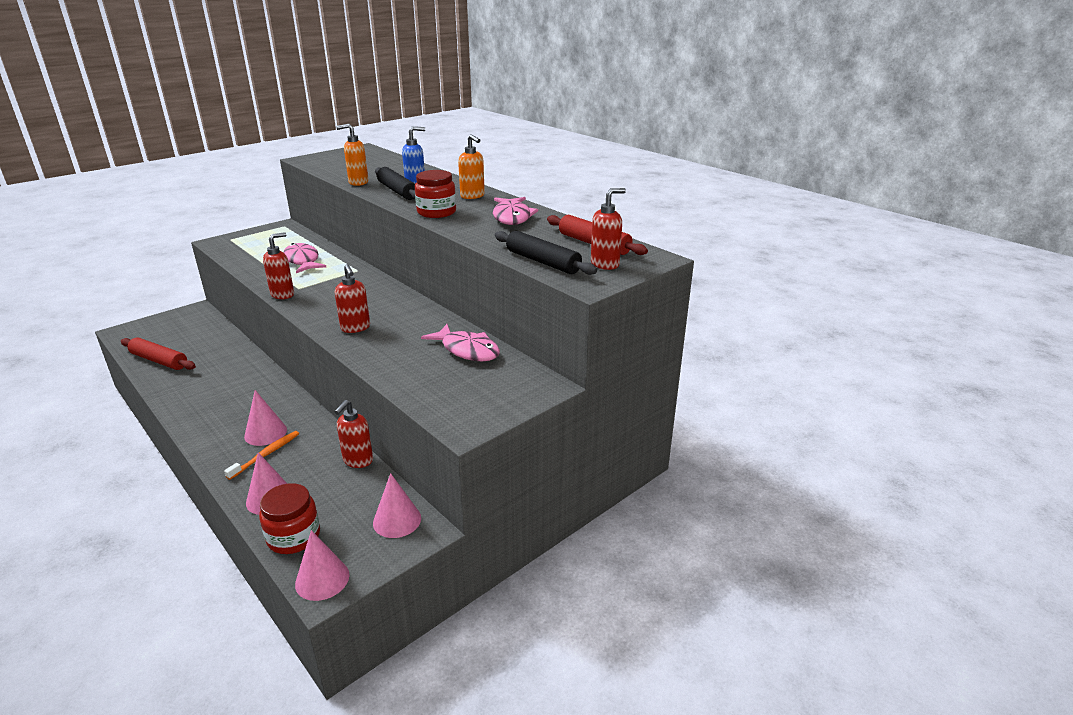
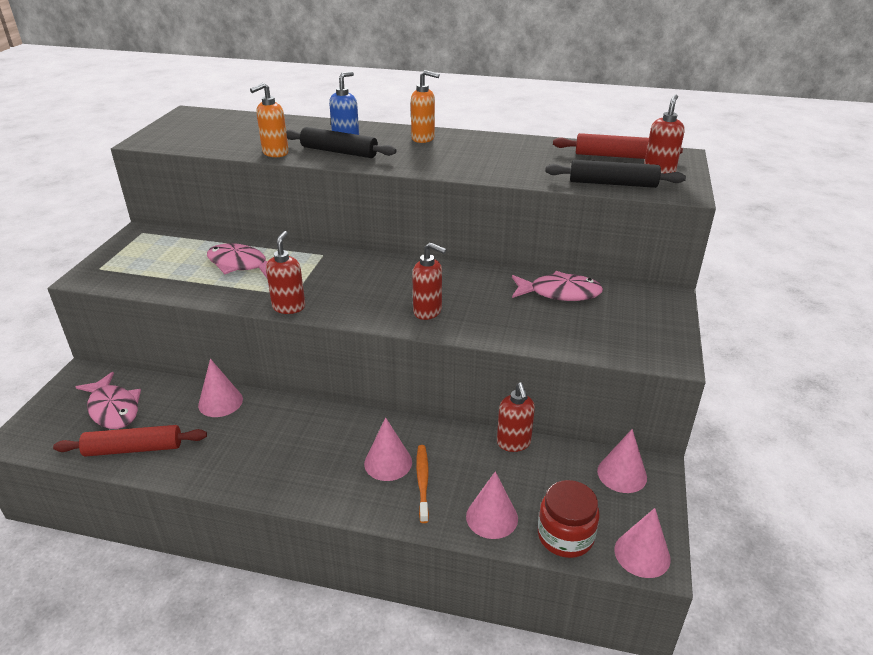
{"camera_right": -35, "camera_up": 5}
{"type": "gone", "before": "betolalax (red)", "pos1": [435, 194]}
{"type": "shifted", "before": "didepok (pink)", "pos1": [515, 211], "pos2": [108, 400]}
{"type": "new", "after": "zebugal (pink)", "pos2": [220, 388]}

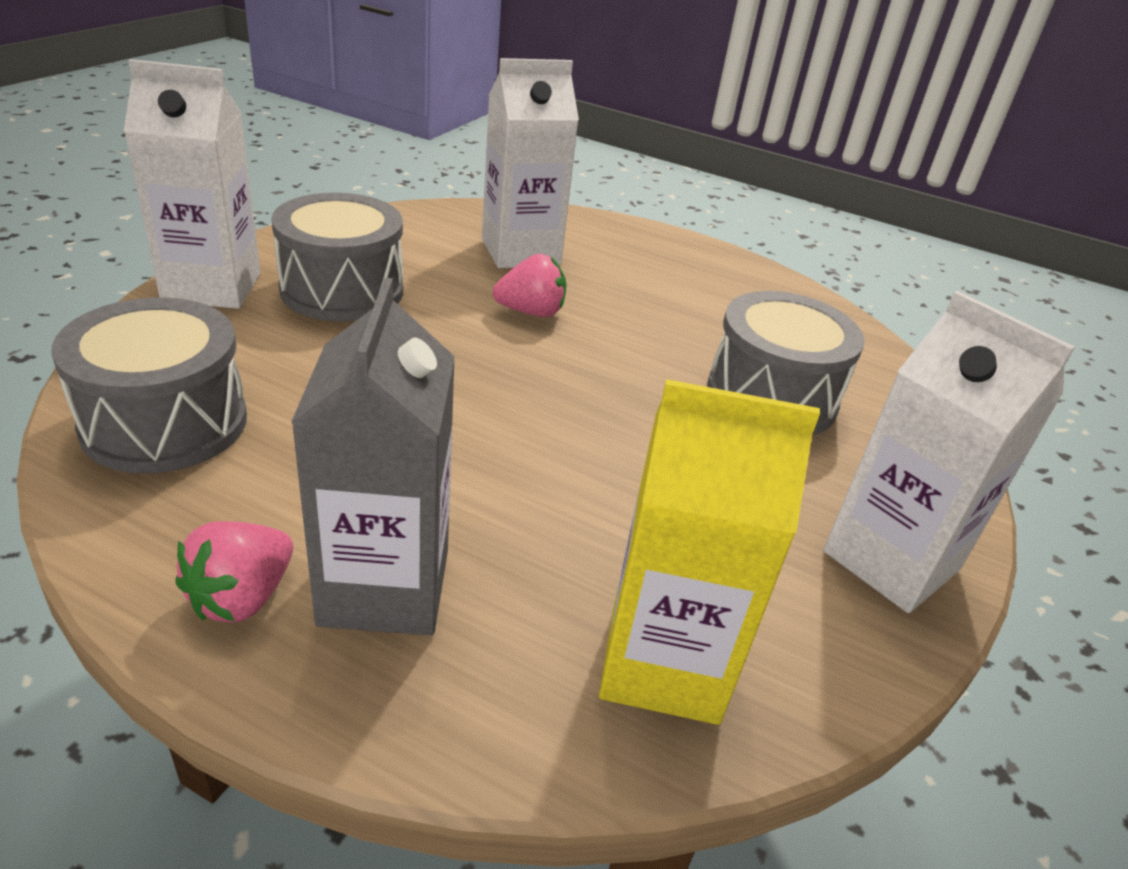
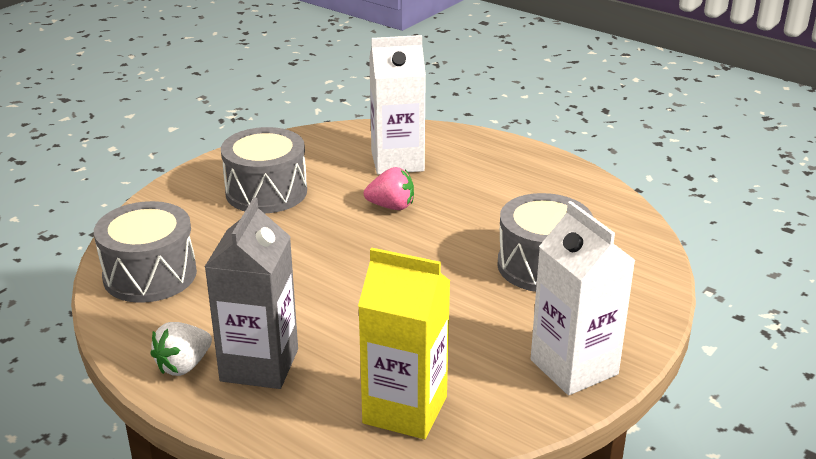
{"camera_right": 15, "camera_up": -5}
{"type": "gone", "before": "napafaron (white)", "pos1": [192, 184]}
{"type": "repainted", "before": "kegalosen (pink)", "after": "kegalosen (white)", "pos1": [234, 572], "pos2": [181, 349]}

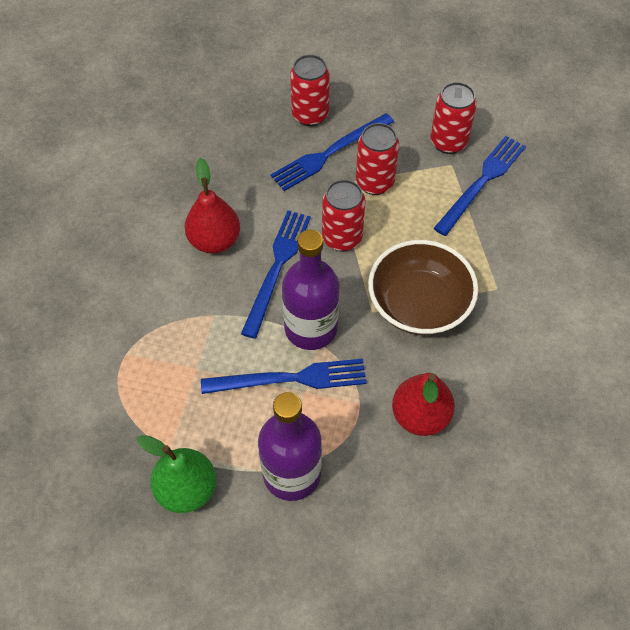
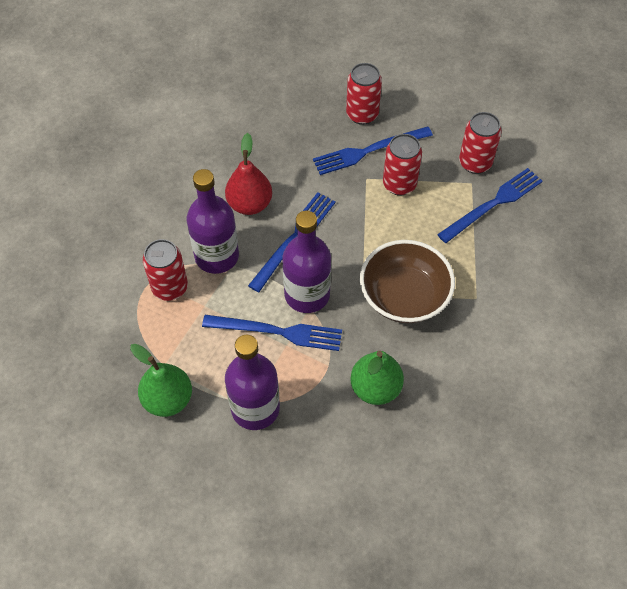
{"camera_right": 15, "camera_up": 0}
{"type": "shifted", "before": "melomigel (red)", "pos1": [344, 215], "pos2": [165, 270]}
{"type": "repainted", "before": "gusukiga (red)", "after": "gusukiga (green)", "pos1": [423, 404], "pos2": [377, 378]}
{"type": "new", "after": "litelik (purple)", "pos2": [213, 221]}

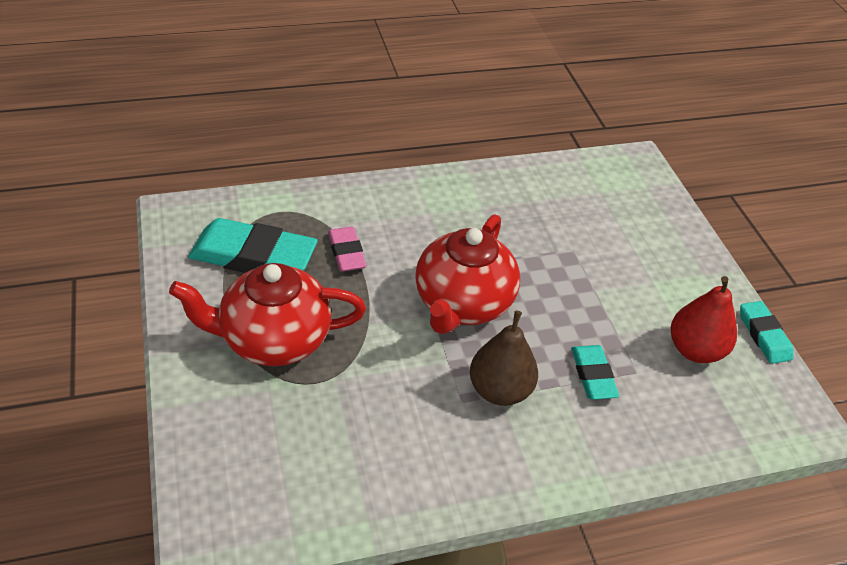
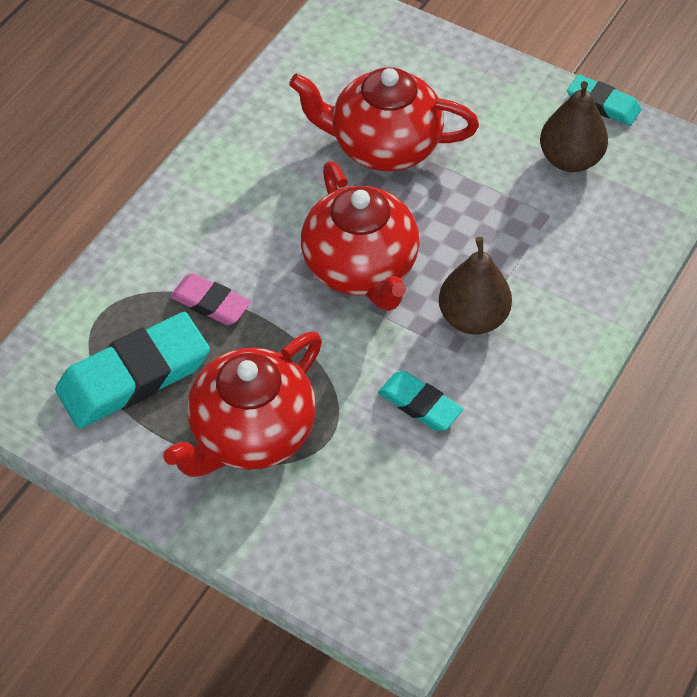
{"camera_right": -40, "camera_up": 10}
{"type": "repainted", "before": "gusukiga (red)", "after": "gusukiga (brown)", "pos1": [704, 319], "pos2": [574, 126]}
{"type": "shifted", "before": "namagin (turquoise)", "pos1": [595, 372], "pos2": [420, 401]}
{"type": "new", "after": "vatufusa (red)", "pos2": [384, 119]}

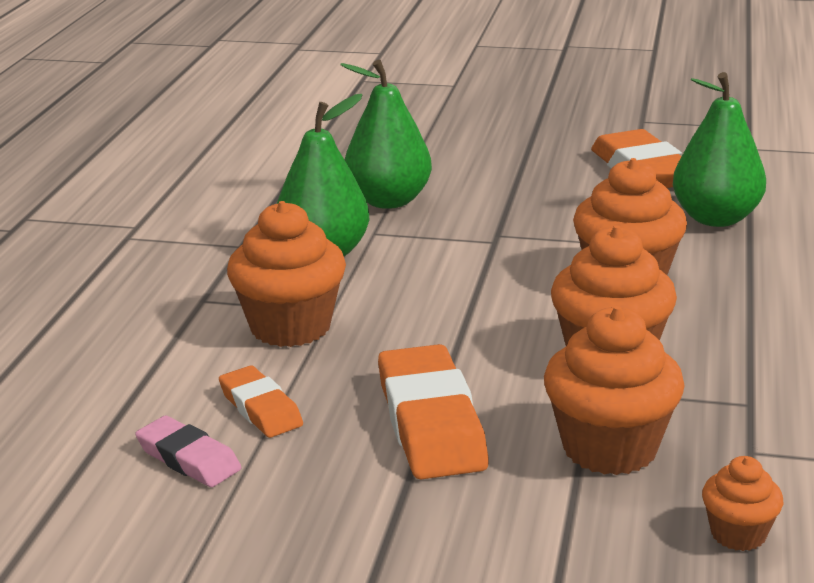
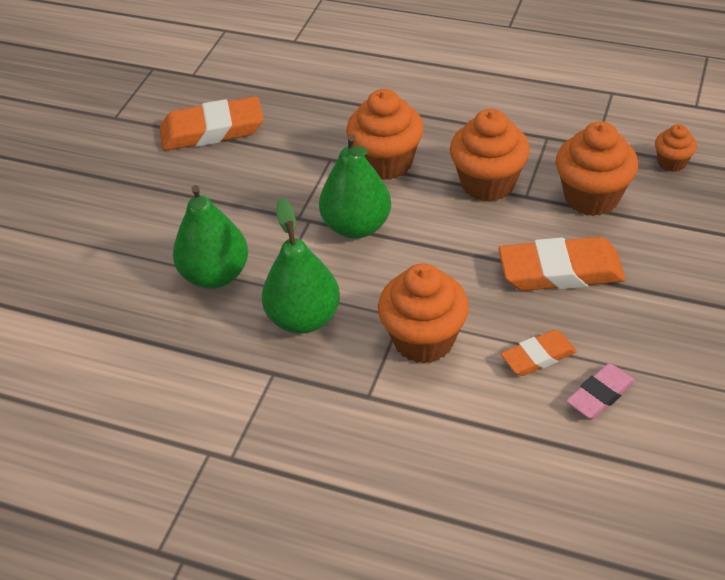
{"camera_right": -80, "camera_up": 20}
{"type": "shifted", "before": "gusukiga (green)", "pos1": [719, 149], "pos2": [355, 187]}

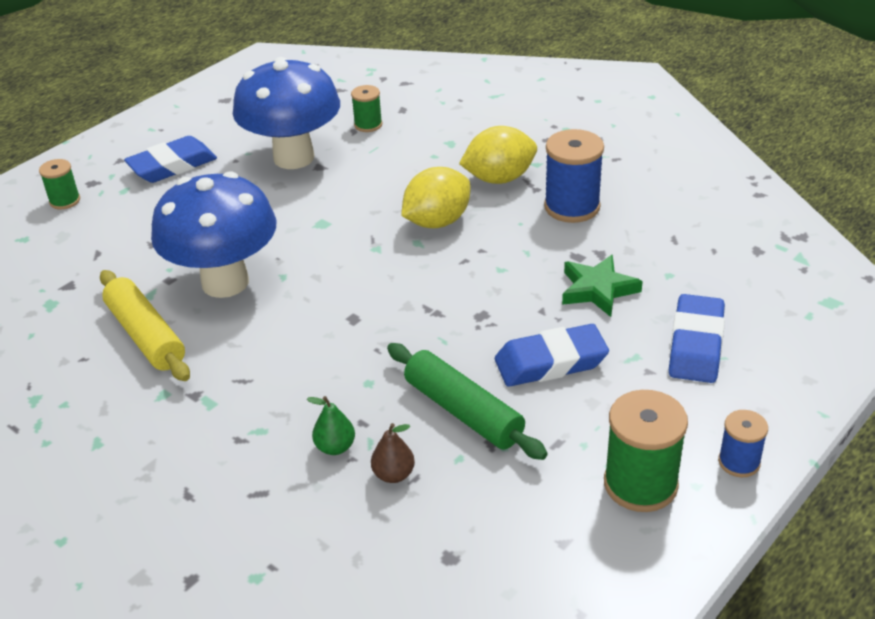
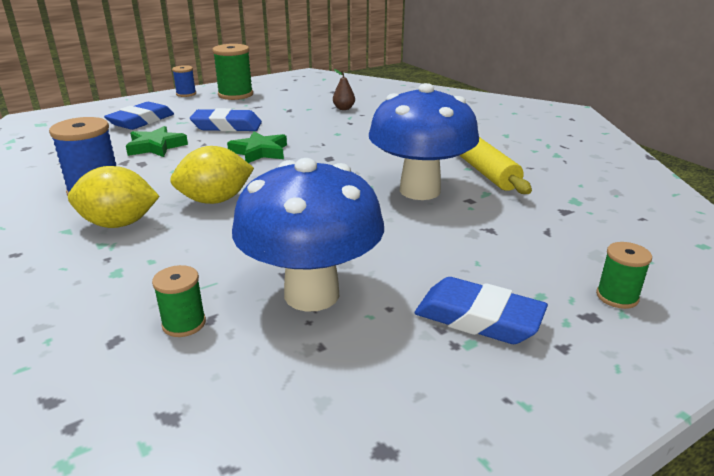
{"camera_right": -165, "camera_up": -10}
{"type": "rotated", "before": "namagin (blue)", "pos1": [170, 159], "pos2": [481, 310], "turn": 45}
{"type": "gone", "before": "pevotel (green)", "pos1": [467, 401]}
{"type": "gone", "before": "gusukiga (green)", "pos1": [331, 425]}
{"type": "new", "after": "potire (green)", "pos2": [257, 147]}

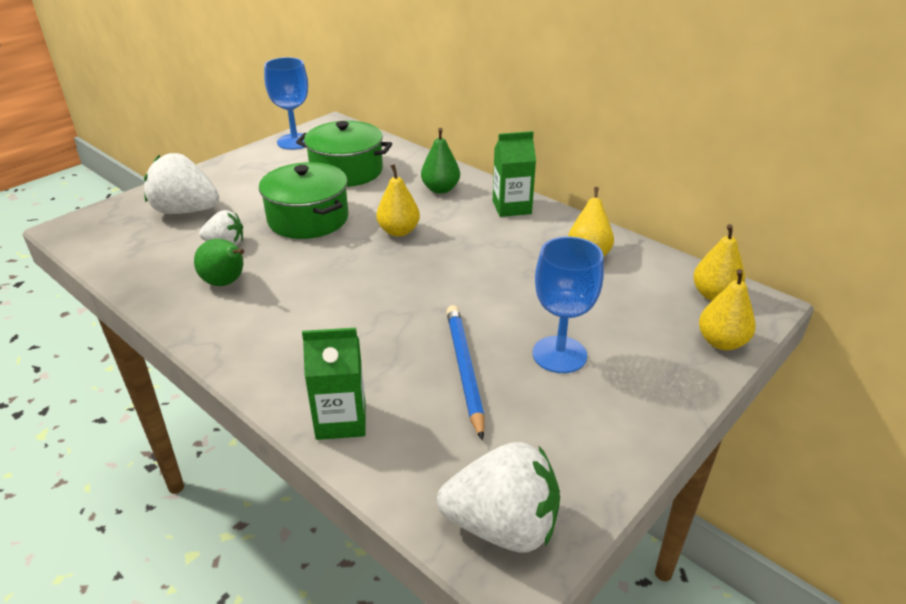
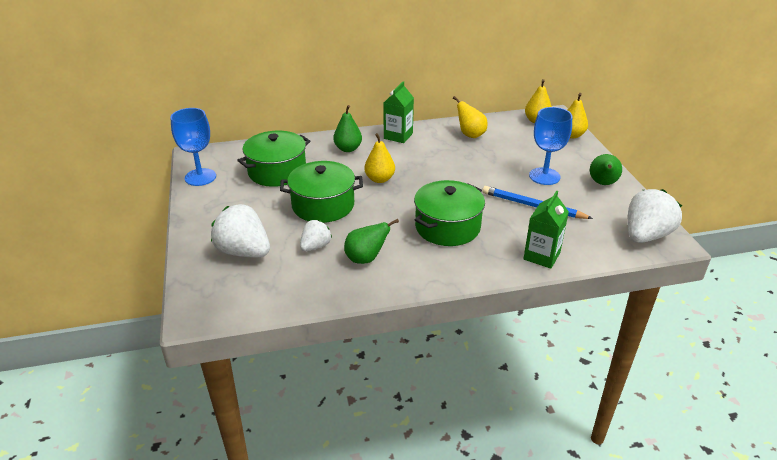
{"camera_right": -55, "camera_up": 0}
{"type": "rotated", "before": "kegalosen (white)", "pos1": [181, 183], "pos2": [240, 230], "turn": 75}
{"type": "new", "after": "gusukiga (green)", "pos2": [606, 169]}
{"type": "new", "after": "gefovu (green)", "pos2": [449, 213]}

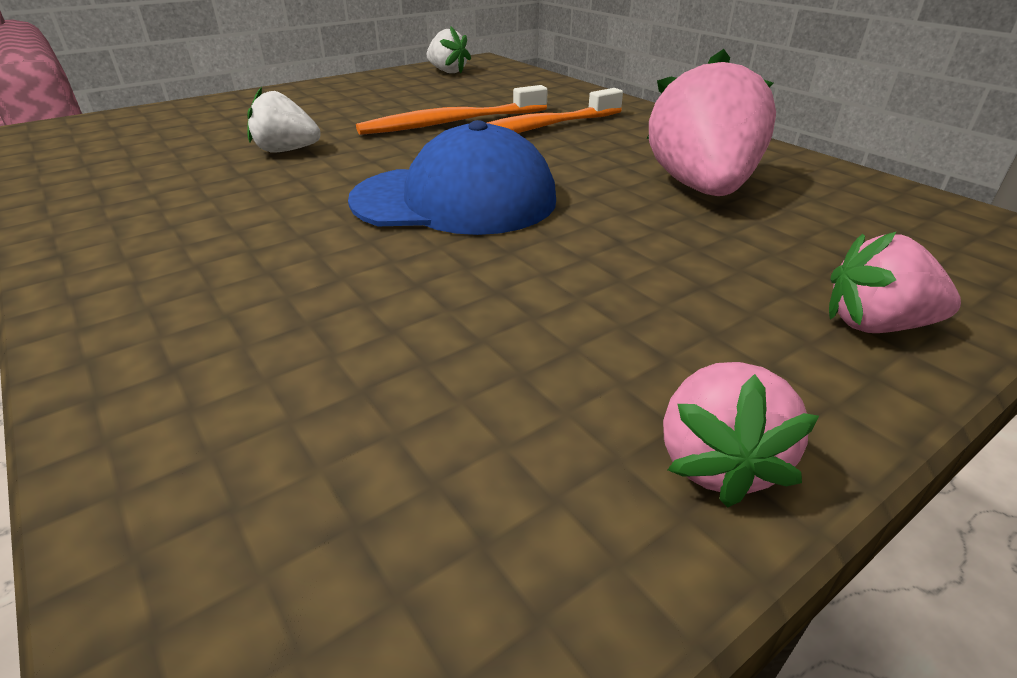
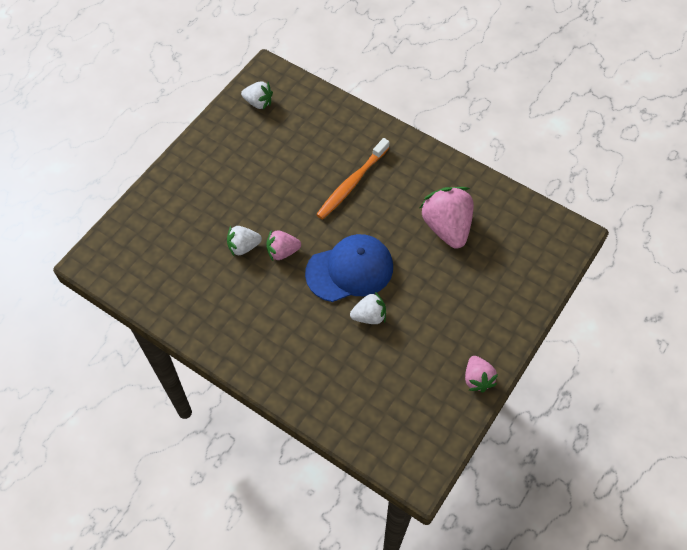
{"camera_right": -20, "camera_up": 25}
{"type": "gone", "before": "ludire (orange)", "pos1": [452, 110]}
{"type": "shifted", "before": "kegalosen (pink)", "pos1": [895, 282], "pos2": [283, 245]}
{"type": "new", "after": "kegalosen (white)", "pos2": [368, 308]}

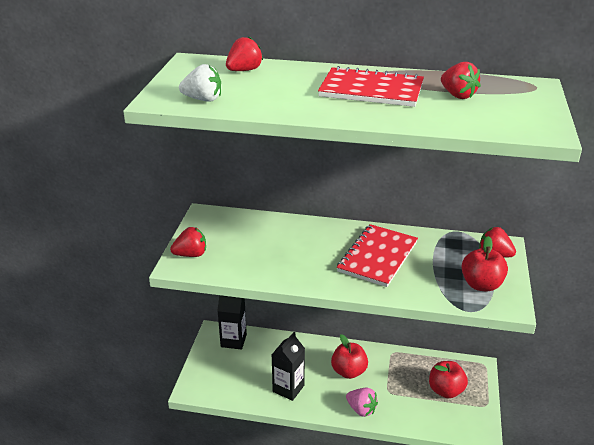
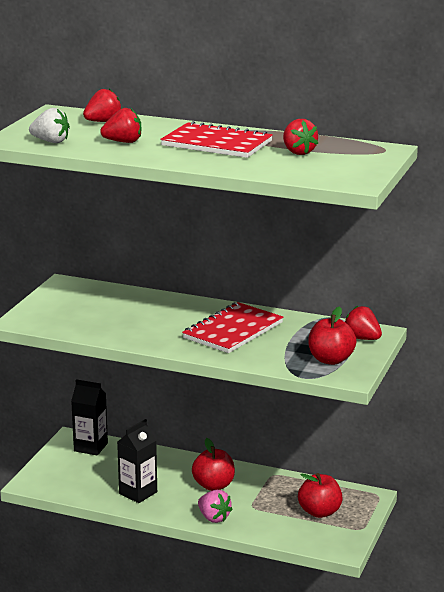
{"camera_right": 10, "camera_up": -10}
{"type": "shifted", "before": "kegalosen (red)", "pos1": [188, 242], "pos2": [120, 125]}

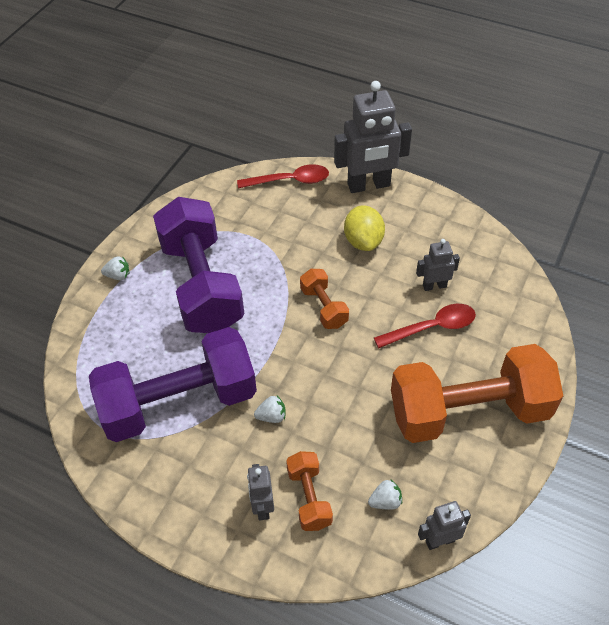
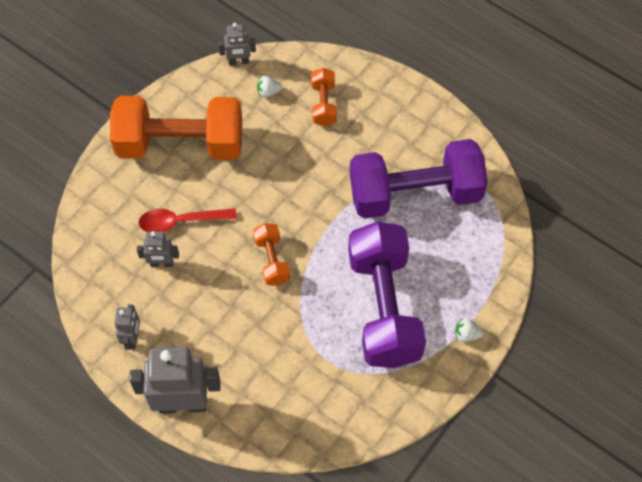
{"camera_right": -170, "camera_up": 10}
{"type": "gone", "before": "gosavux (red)", "pos1": [283, 176]}
{"type": "gone", "before": "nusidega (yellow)", "pos1": [364, 228]}
{"type": "gone", "before": "kegalosen (white)", "pos1": [269, 409]}
{"type": "shifted", "before": "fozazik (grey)", "pos1": [260, 492], "pos2": [127, 327]}

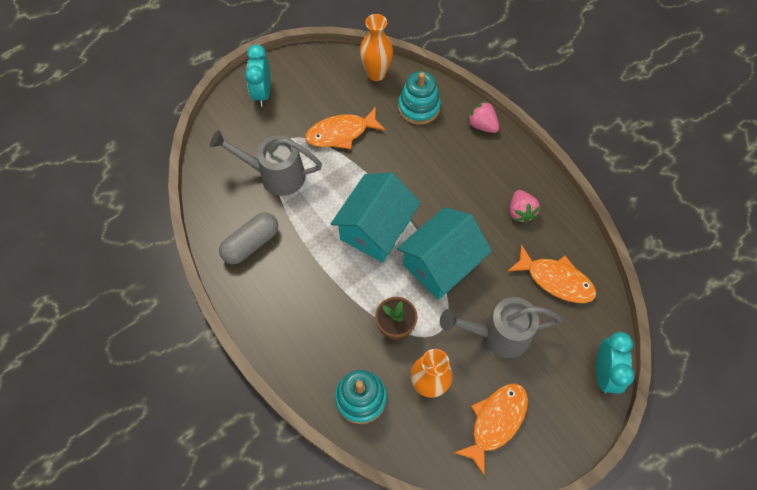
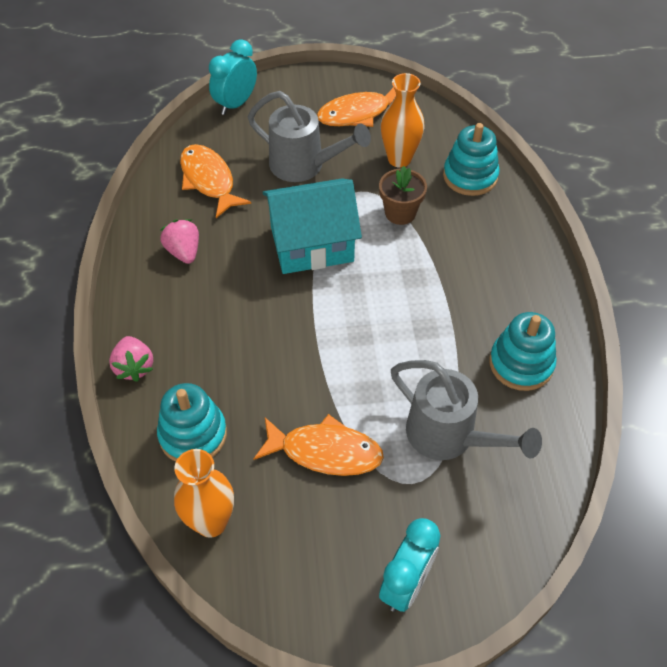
{"camera_right": -150, "camera_up": -10}
{"type": "gone", "before": "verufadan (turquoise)", "pos1": [376, 217]}
{"type": "rotated", "before": "kegalosen (pink)", "pos1": [525, 206], "pos2": [179, 241], "turn": -45}
{"type": "swapped", "before": "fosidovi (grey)", "after": "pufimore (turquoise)", "pos1": [248, 238], "pos2": [523, 351]}

